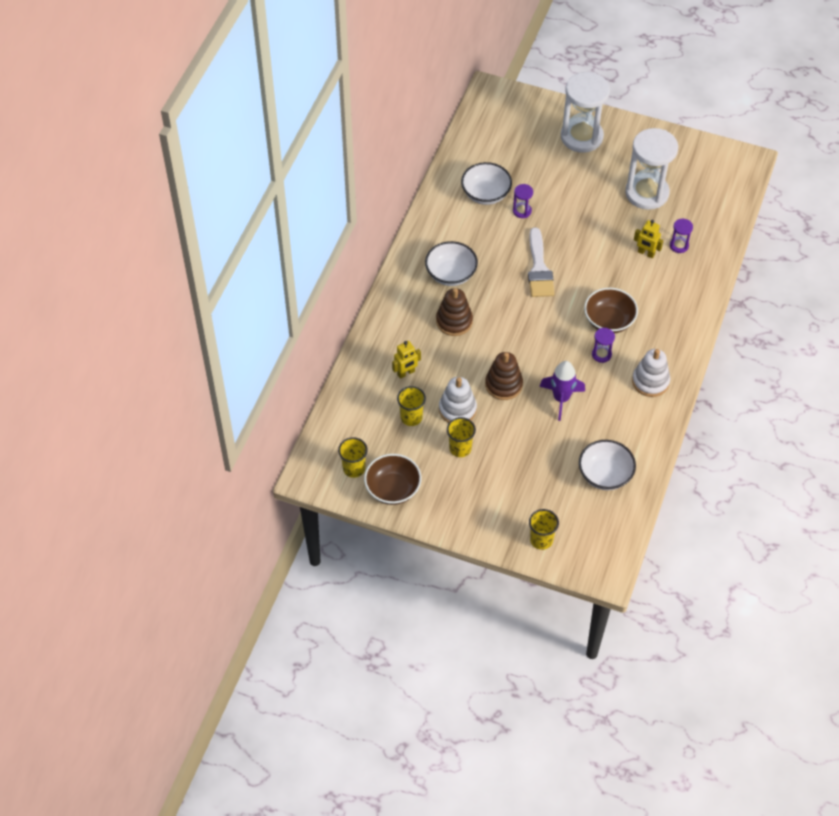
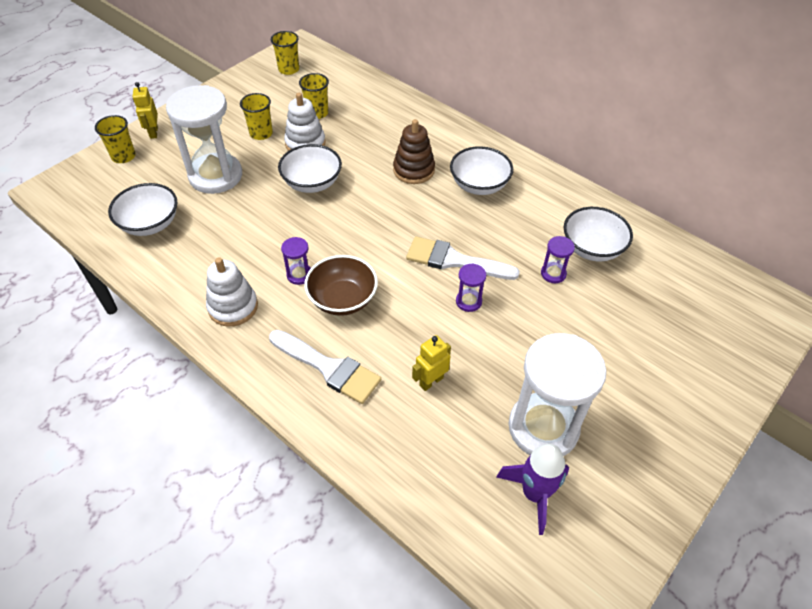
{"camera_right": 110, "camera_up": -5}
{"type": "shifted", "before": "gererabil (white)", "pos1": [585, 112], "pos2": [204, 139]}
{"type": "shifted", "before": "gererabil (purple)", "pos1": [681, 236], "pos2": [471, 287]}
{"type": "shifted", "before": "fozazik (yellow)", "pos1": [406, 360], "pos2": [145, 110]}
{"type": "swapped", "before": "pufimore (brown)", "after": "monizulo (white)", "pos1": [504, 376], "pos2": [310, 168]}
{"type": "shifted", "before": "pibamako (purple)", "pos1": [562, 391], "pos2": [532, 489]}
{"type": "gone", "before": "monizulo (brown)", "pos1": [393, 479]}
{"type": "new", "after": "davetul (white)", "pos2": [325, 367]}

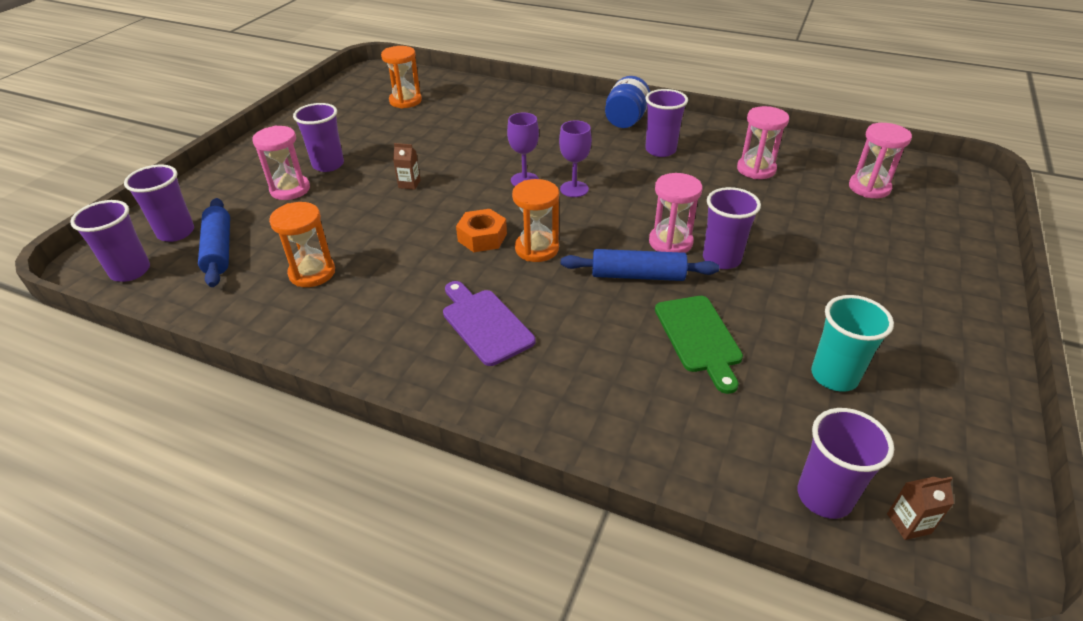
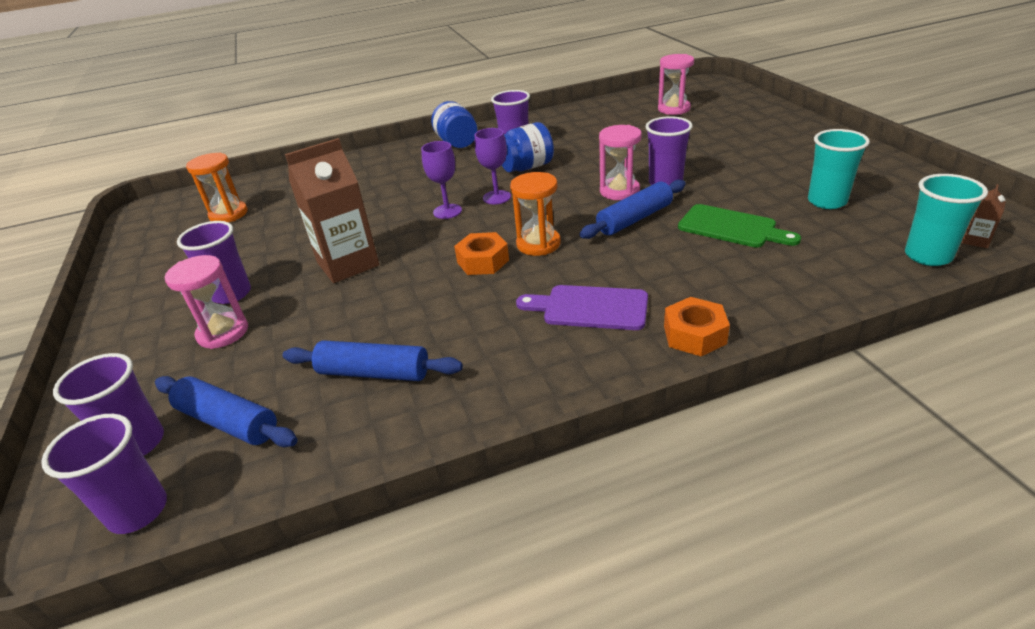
{"camera_right": -40, "camera_up": -5}
{"type": "gone", "before": "gererabil (pink)", "pos1": [763, 142]}
{"type": "scaled", "before": "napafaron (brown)", "pos1": [406, 166], "pos2": [332, 210], "scale": 2.44}
{"type": "swapped", "before": "gererabil (orange)", "after": "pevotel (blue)", "pos1": [302, 244], "pos2": [372, 360]}
{"type": "repainted", "before": "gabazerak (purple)", "after": "gabazerak (turquoise)", "pos1": [845, 463], "pos2": [946, 220]}
{"type": "new", "after": "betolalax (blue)", "pos2": [528, 147]}
{"type": "new", "after": "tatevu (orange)", "pos2": [697, 326]}

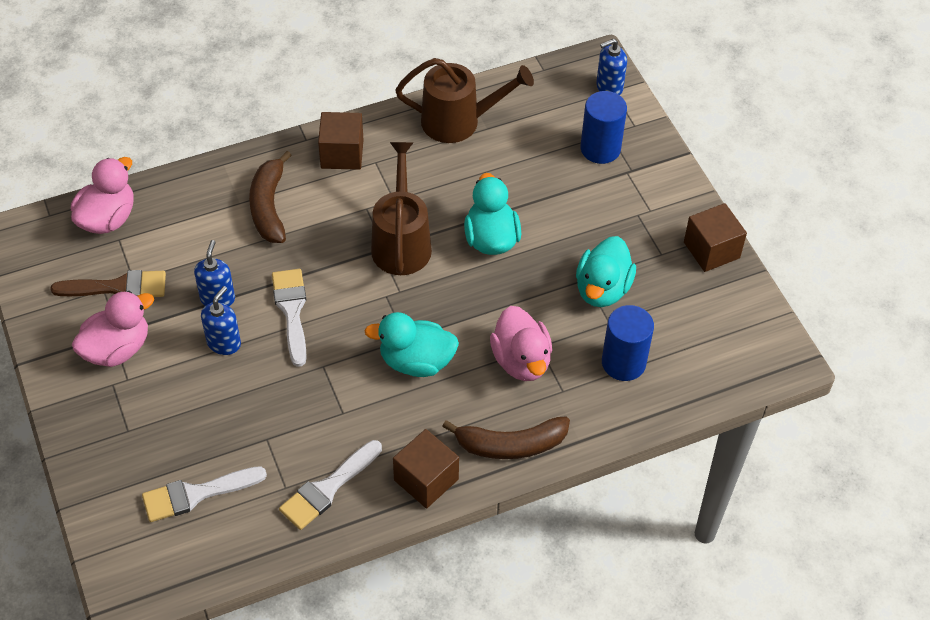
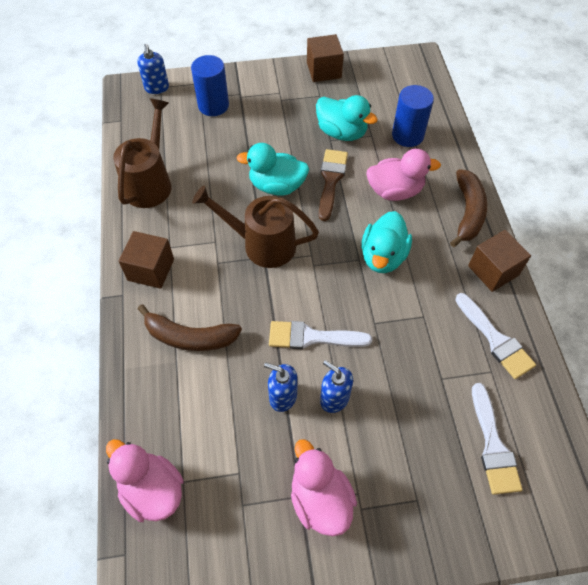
{"camera_right": -75, "camera_up": 5}
{"type": "shifted", "before": "davetul (brown)", "pos1": [108, 283], "pos2": [333, 185]}

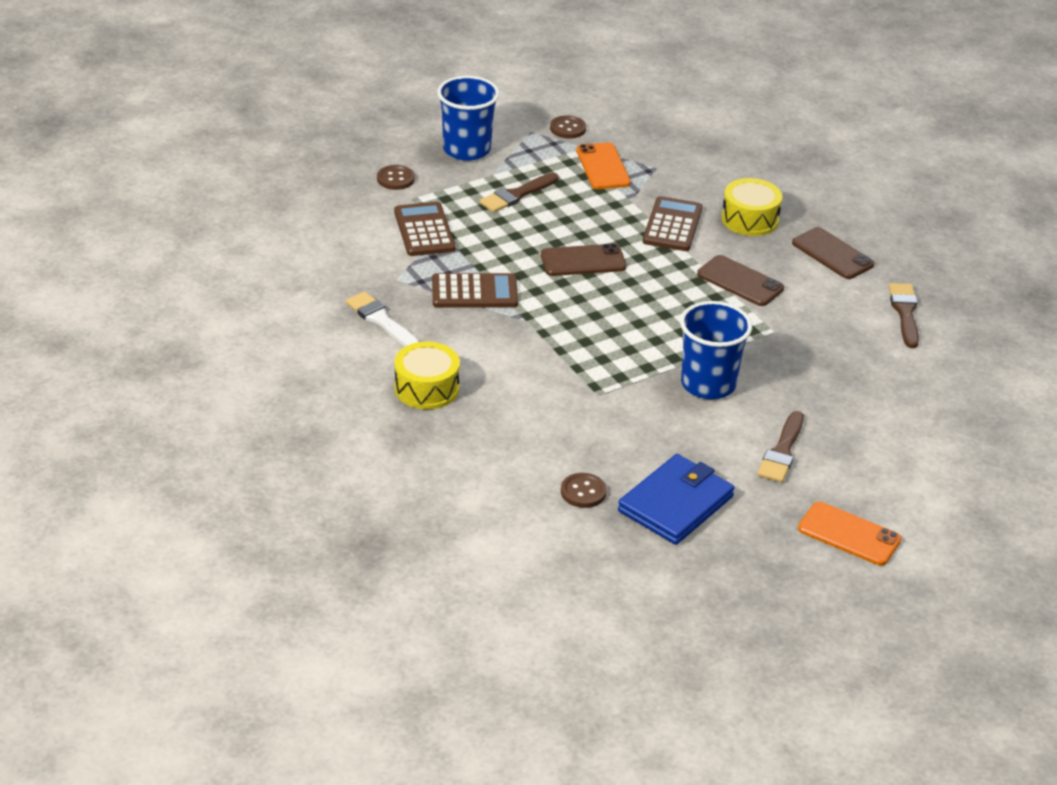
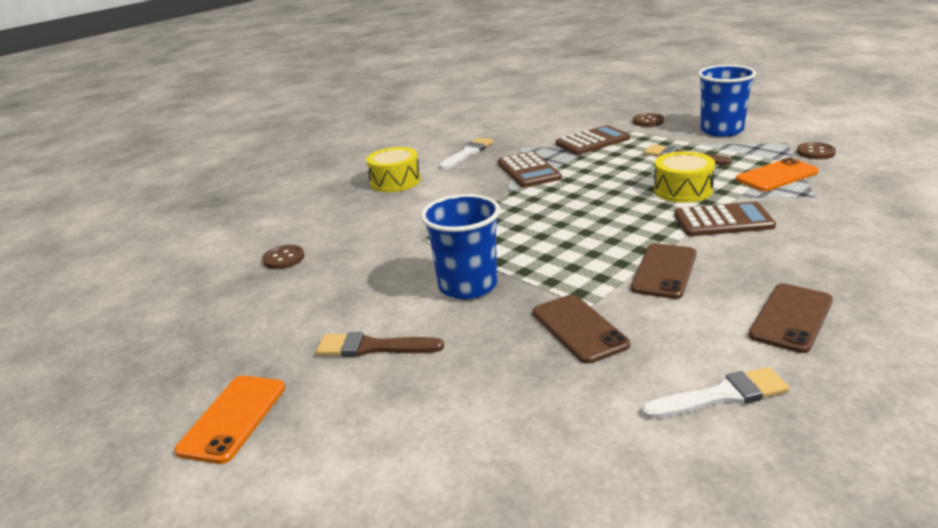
{"camera_right": 80, "camera_up": -10}
{"type": "shifted", "before": "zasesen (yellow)", "pos1": [751, 207], "pos2": [684, 177]}
{"type": "shifted", "before": "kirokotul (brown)", "pos1": [583, 259], "pos2": [581, 329]}
{"type": "repainted", "before": "davetul (brown)", "after": "davetul (white)", "pos1": [904, 315], "pos2": [715, 393]}
{"type": "gone", "before": "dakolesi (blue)", "pos1": [676, 499]}

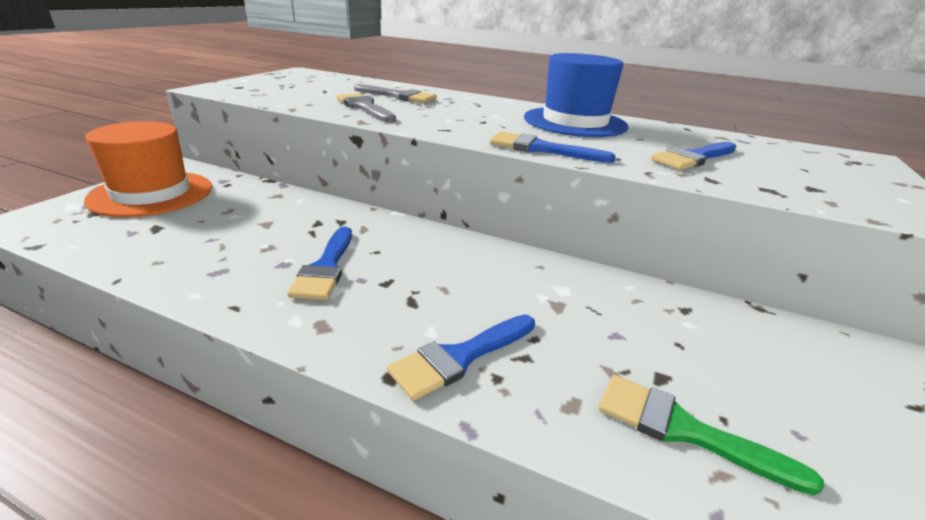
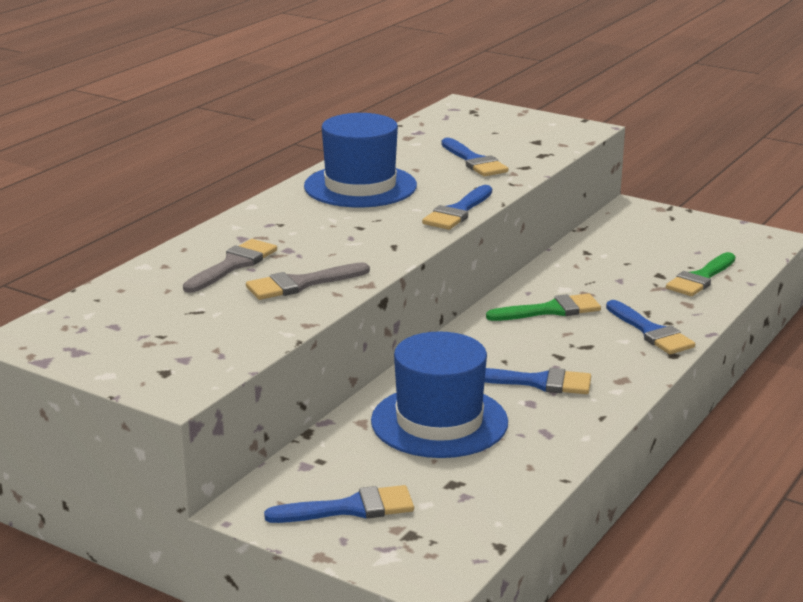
{"camera_right": -80, "camera_up": -5}
{"type": "swapped", "before": "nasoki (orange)", "after": "davetul (blue)", "pos1": [148, 169], "pos2": [339, 504]}
{"type": "new", "after": "davetul (green)", "pos2": [543, 307]}
{"type": "new", "after": "nasoki (blue)", "pos2": [439, 394]}

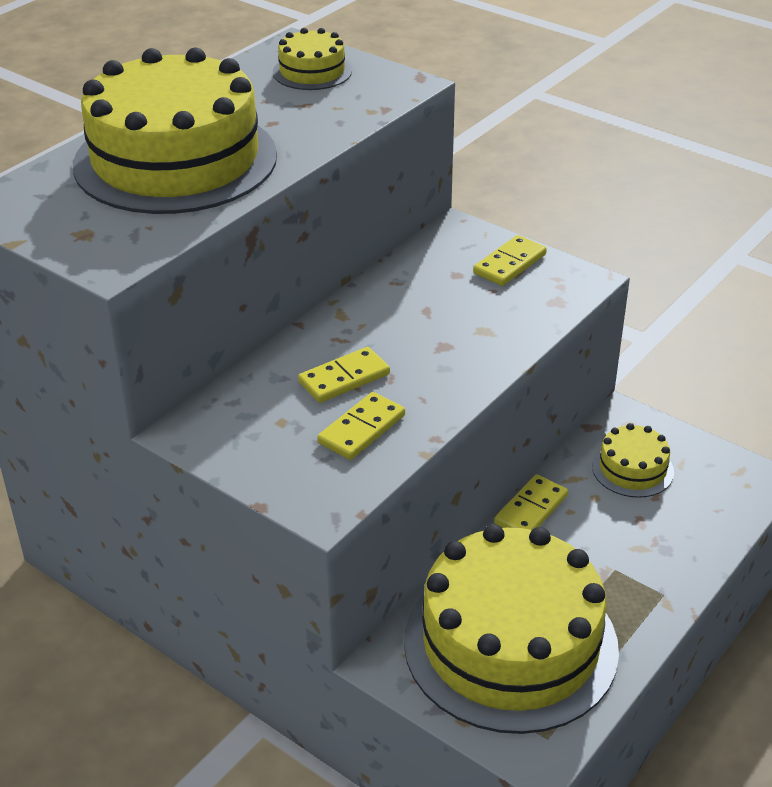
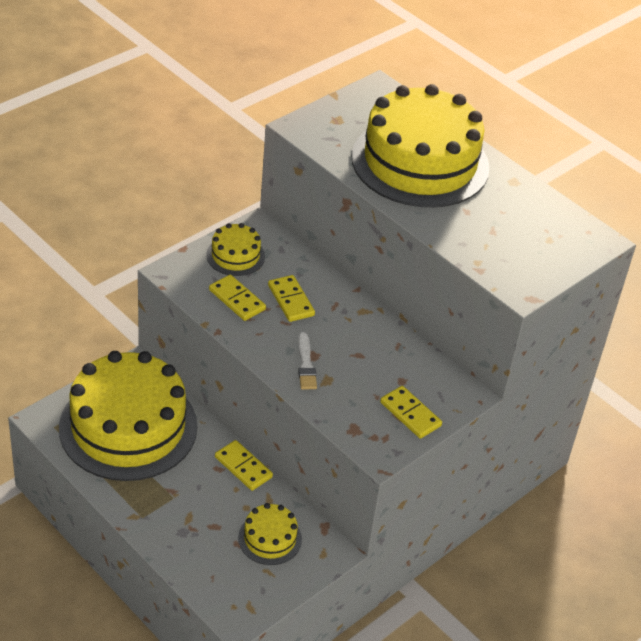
{"camera_right": 95, "camera_up": 5}
{"type": "shifted", "before": "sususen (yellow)", "pos1": [312, 59], "pos2": [235, 249]}
{"type": "new", "after": "davetul (white)", "pos2": [307, 360]}

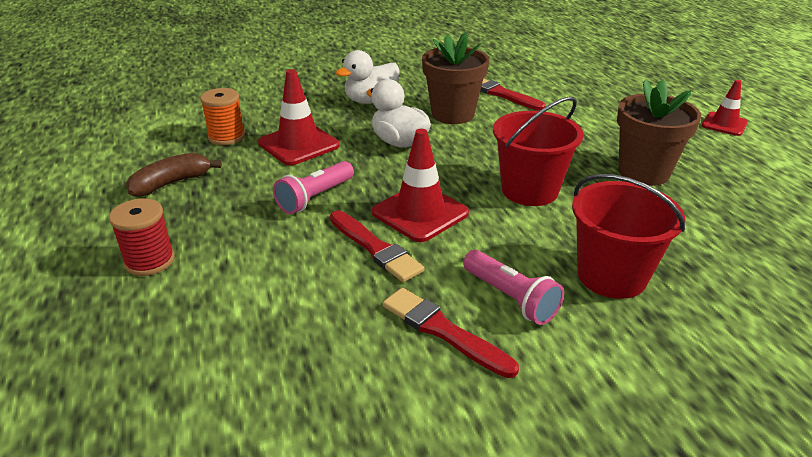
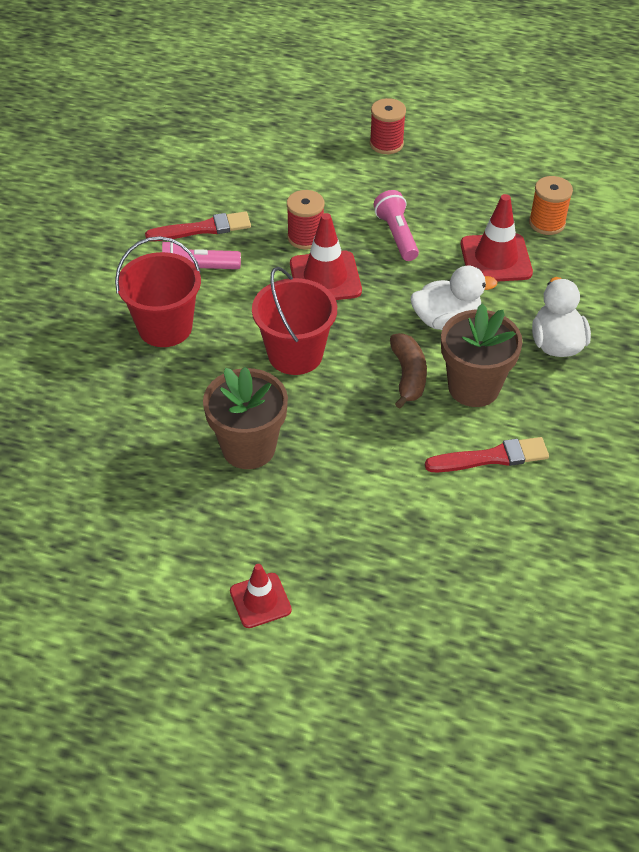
{"camera_right": 125, "camera_up": 15}
{"type": "shifted", "before": "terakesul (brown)", "pos1": [174, 175], "pos2": [408, 370]}
{"type": "swapped", "before": "davetul (red)", "after": "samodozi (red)", "pos1": [377, 246], "pos2": [306, 219]}

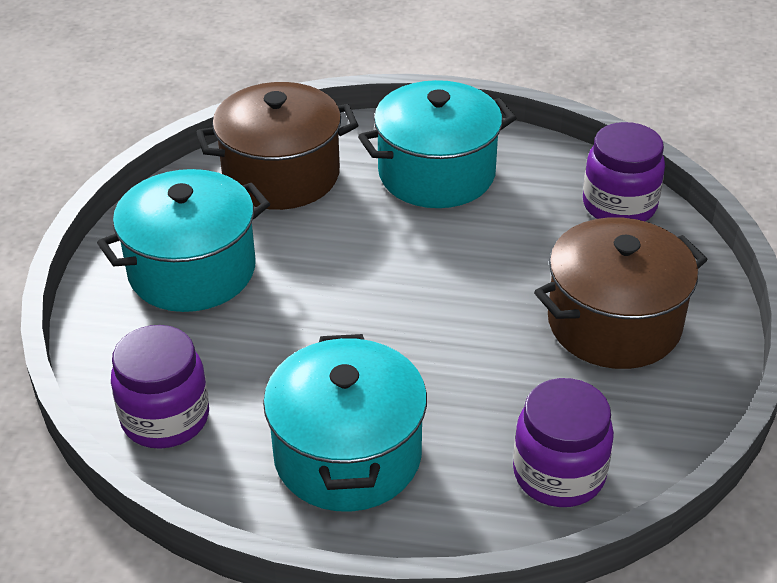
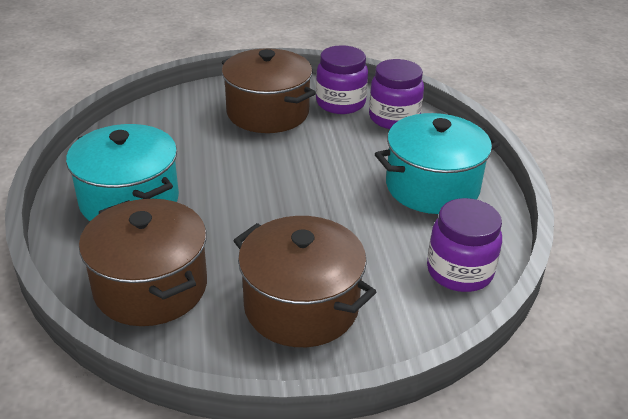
{"camera_right": -110, "camera_up": -5}
{"type": "shifted", "before": "betolalax (purple)", "pos1": [624, 171], "pos2": [342, 79]}
{"type": "repainted", "before": "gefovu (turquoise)", "after": "gefovu (brown)", "pos1": [183, 240], "pos2": [304, 281]}

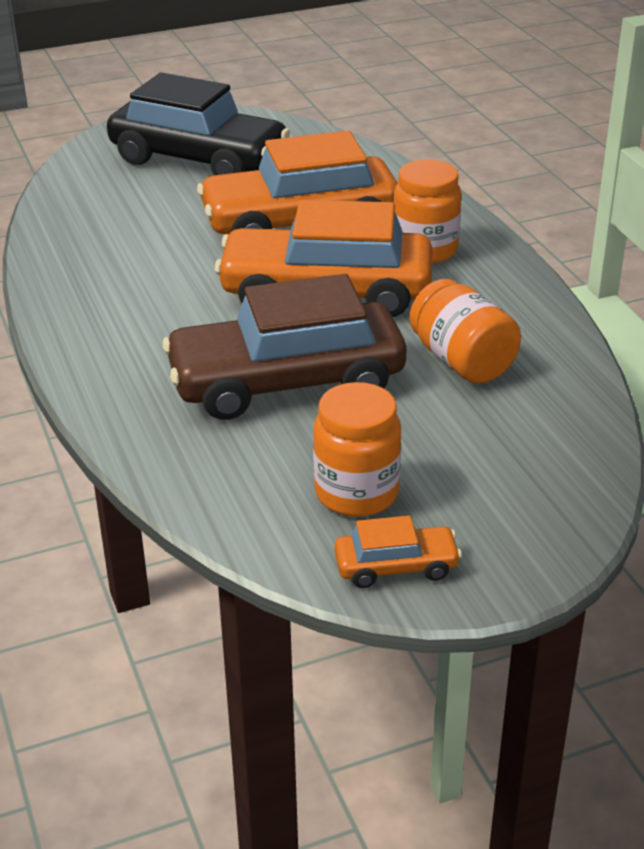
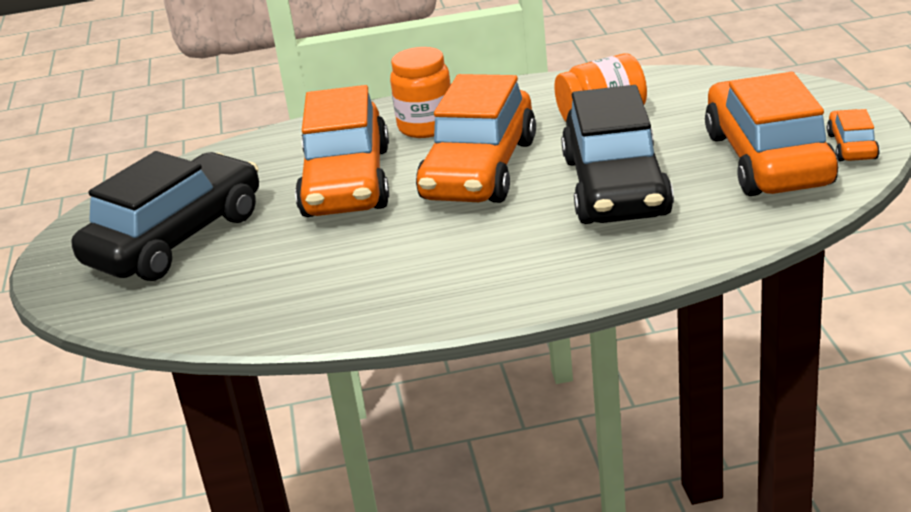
{"camera_right": -75, "camera_up": -5}
{"type": "repainted", "before": "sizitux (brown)", "after": "sizitux (black)", "pos1": [284, 347], "pos2": [617, 154]}
{"type": "swapped", "before": "betolalax (orange)", "after": "sizitux (orange)", "pos1": [357, 449], "pos2": [771, 134]}

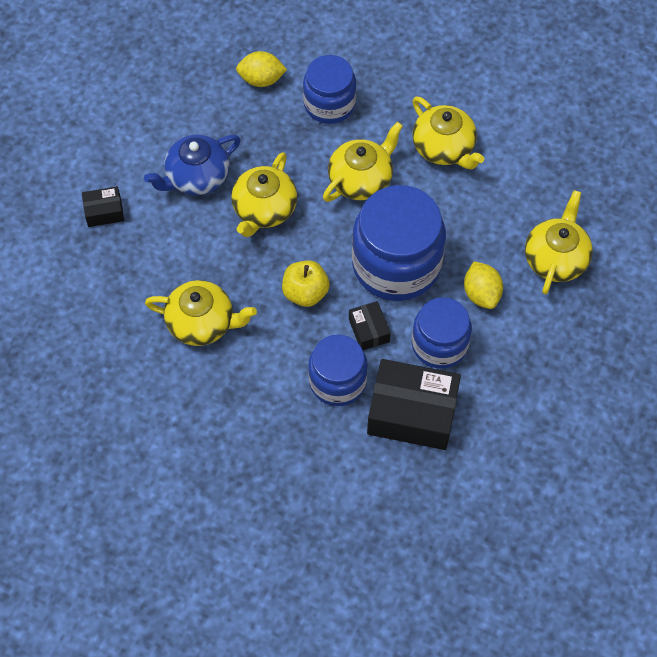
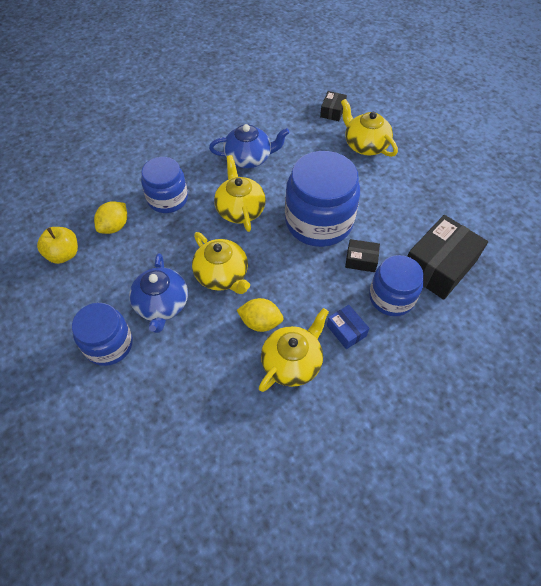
{"camera_right": -60, "camera_up": -5}
{"type": "repainted", "before": "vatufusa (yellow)", "after": "vatufusa (blue)", "pos1": [448, 132], "pos2": [249, 146]}
{"type": "shifted", "before": "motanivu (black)", "pos1": [103, 206], "pos2": [333, 106]}
{"type": "shifted", "before": "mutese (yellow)", "pos1": [306, 284], "pos2": [57, 245]}
{"type": "shifted", "before": "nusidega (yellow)", "pos1": [483, 285], "pos2": [260, 315]}
{"type": "shifted", "before": "betolalax (blue)", "pos1": [442, 333], "pos2": [102, 334]}
{"type": "new", "after": "motanivu (blue)", "pos2": [348, 327]}

